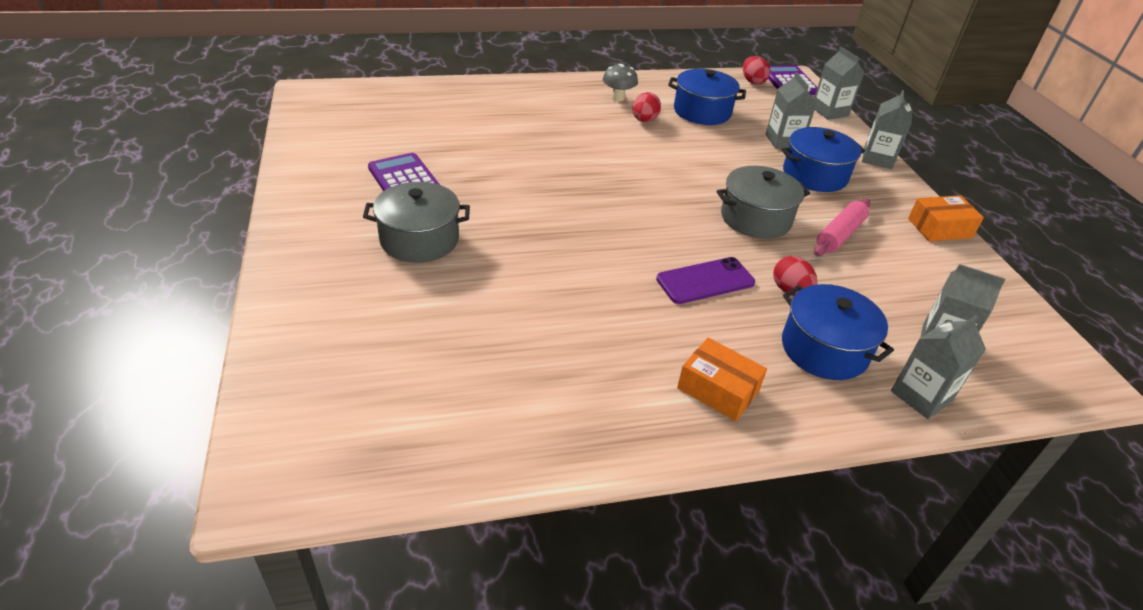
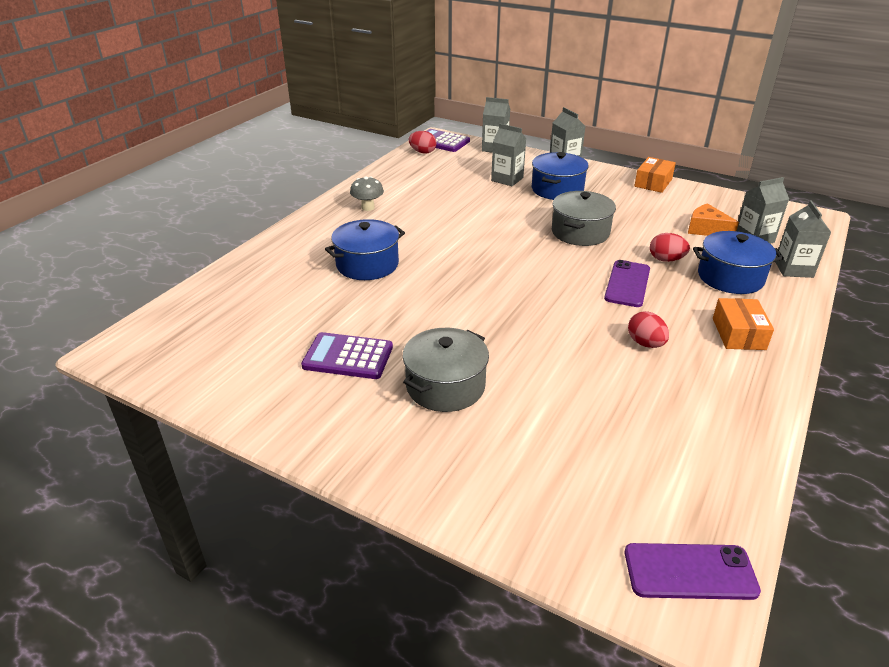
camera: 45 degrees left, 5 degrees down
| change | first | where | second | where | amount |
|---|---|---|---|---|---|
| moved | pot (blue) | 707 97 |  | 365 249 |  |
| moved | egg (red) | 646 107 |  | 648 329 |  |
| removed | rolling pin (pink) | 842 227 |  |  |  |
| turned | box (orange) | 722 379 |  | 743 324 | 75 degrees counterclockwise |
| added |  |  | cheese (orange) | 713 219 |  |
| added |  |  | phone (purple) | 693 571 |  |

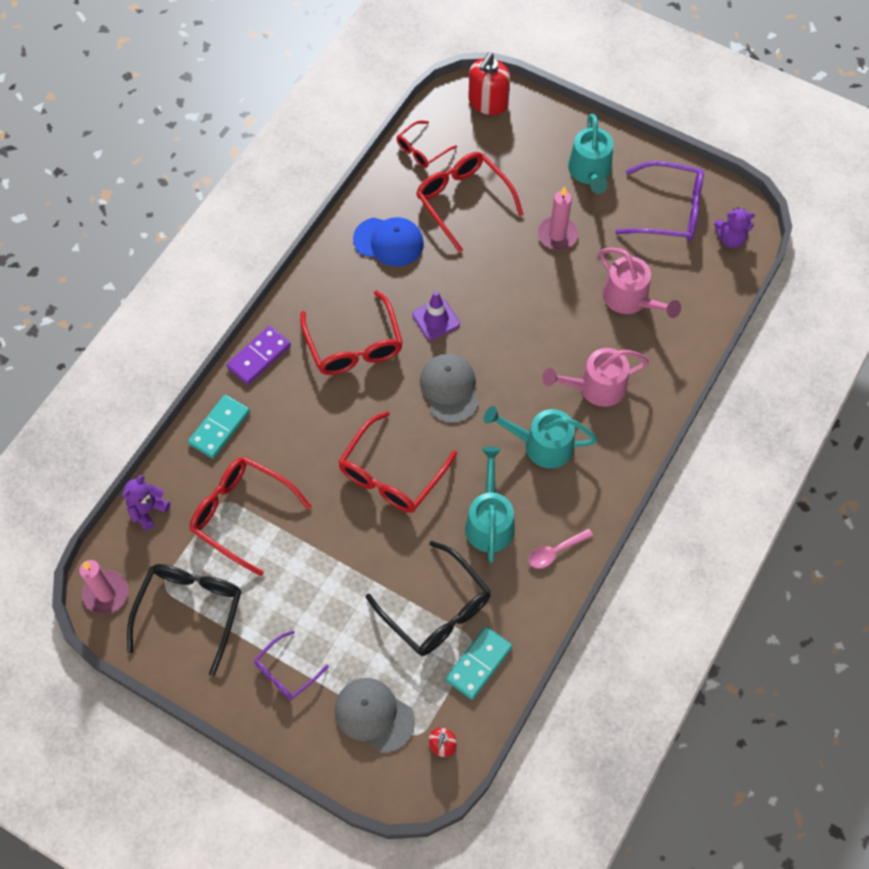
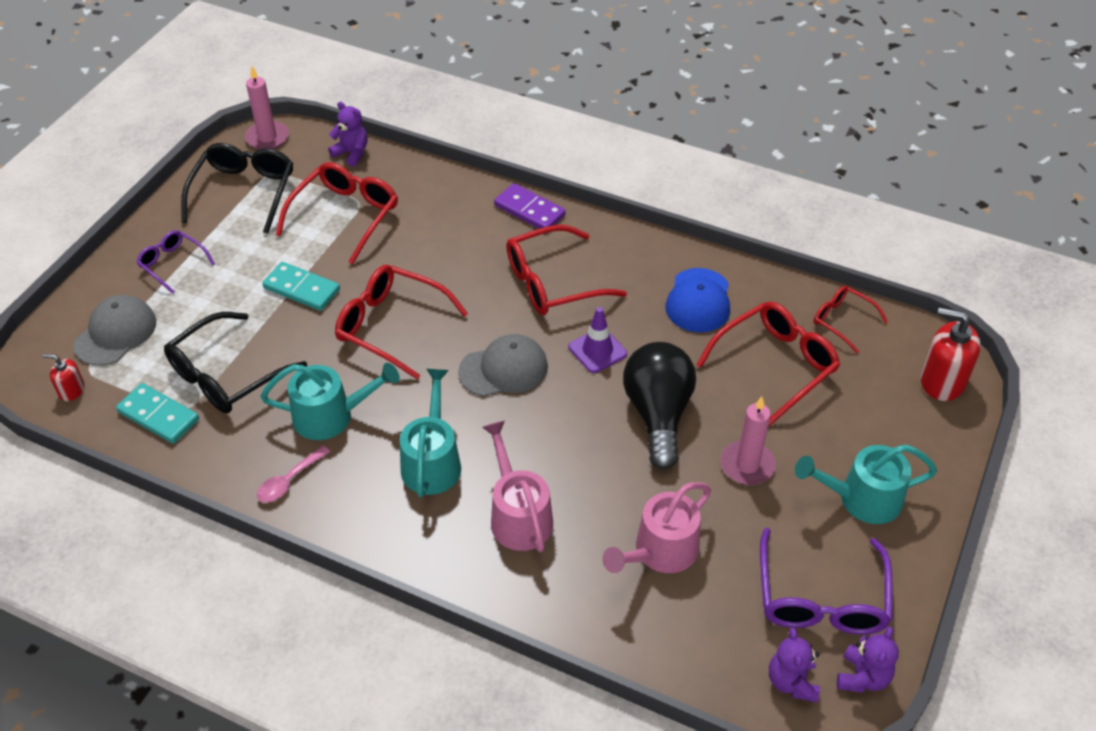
camera: 85 degrees right, 15 degrees down
| change | first | where | second | where | amount |
|---|---|---|---|---|---|
| moved | domino (turquoise) | 219 427 |  | 301 286 |  |
| turned | spoon (pink) | 560 548 |  | 293 474 | 105 degrees counterclockwise |
| turned | glasses (black) | 184 620 |  | 237 188 | 90 degrees counterclockwise |
| added |  |  | light bulb (black) | 659 406 |  |
| added |  |  | teddy bear (purple) | 868 660 |  |

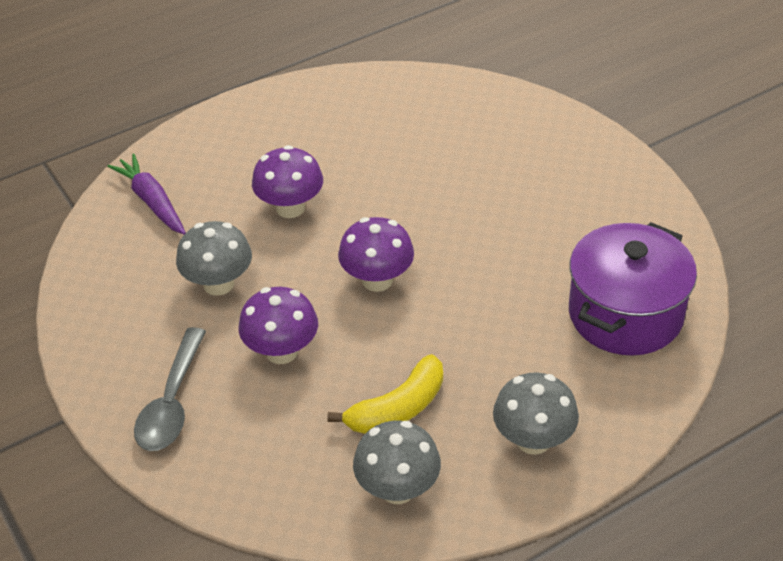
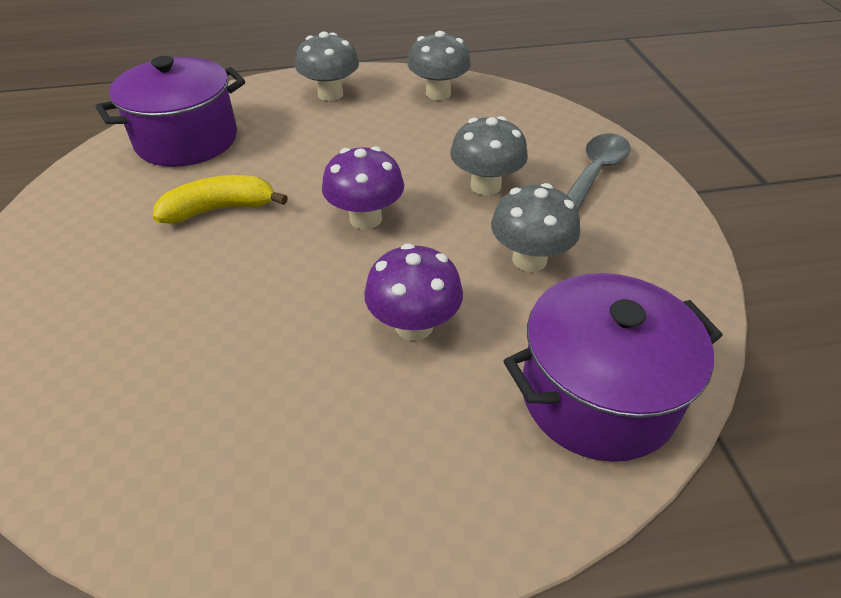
camera: 160 degrees left, 0 degrees up
| change | first | where | second | where | amount |
|---|---|---|---|---|---|
| replaced | carrot (purple) | 146 194 | pot (purple) | 613 367 |  |
| recoloured | mushroom (purple) | 278 325 | mushroom (grey) | 489 155 |  |
| moved | banana (yellow) | 385 394 |  | 220 199 |  |

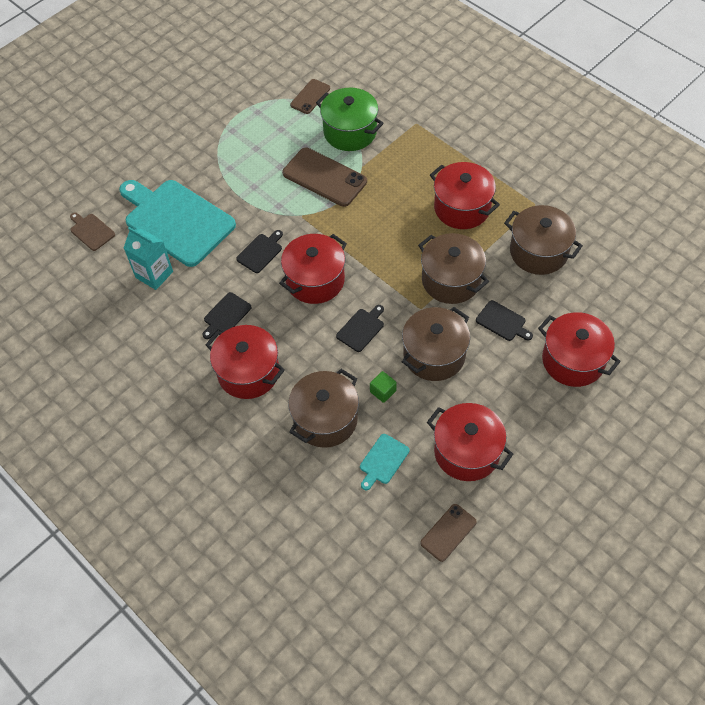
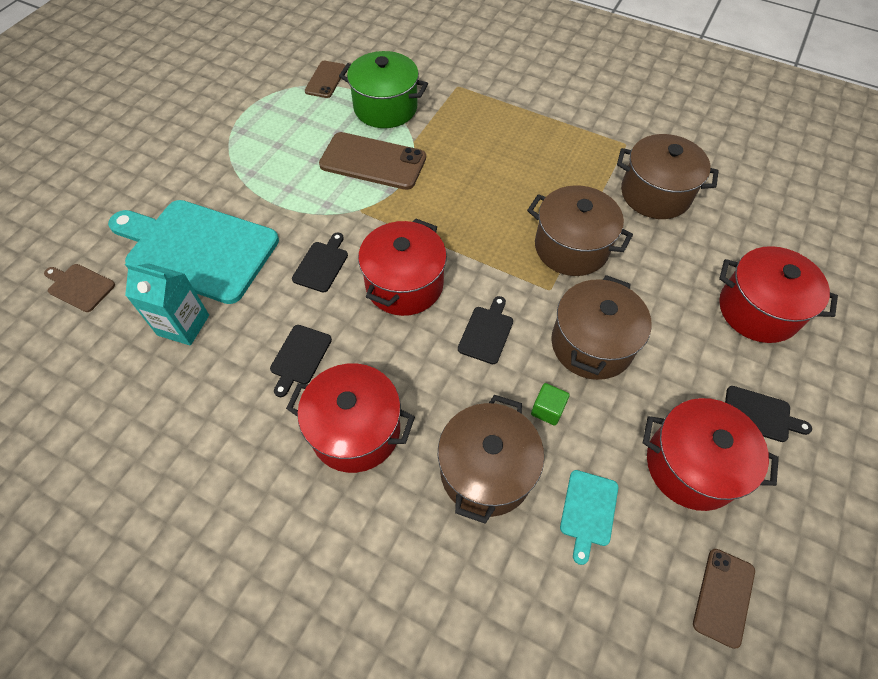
camera: 20 degrees left, 0 degrees up
| change | first | where | second | where | amount |
|---|---|---|---|---|---|
| removed | pot (red) | 465 195 |  |  |  |
| moved | cutting board (black) | 504 320 |  | 768 414 |  |

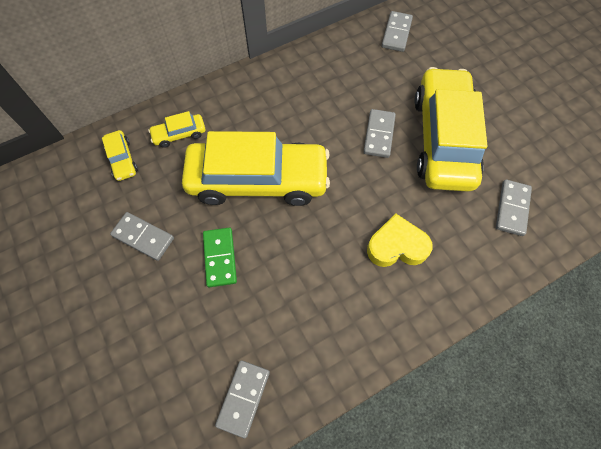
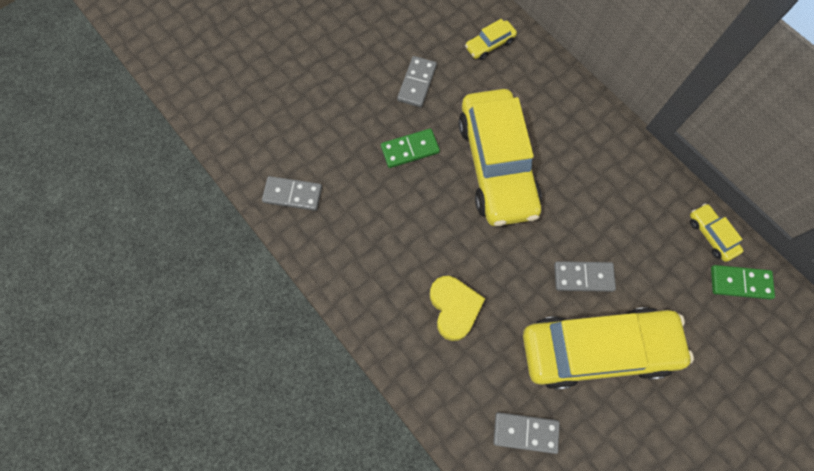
camera: 80 degrees right, 5 degrees up
| change | first | where | second | where | amount |
|---|---|---|---|---|---|
| recoloured | domino (grey) | 397 31 | domino (green) | 743 282 |  |
| moved | car (yellow) | 176 129 |  | 716 232 |  |

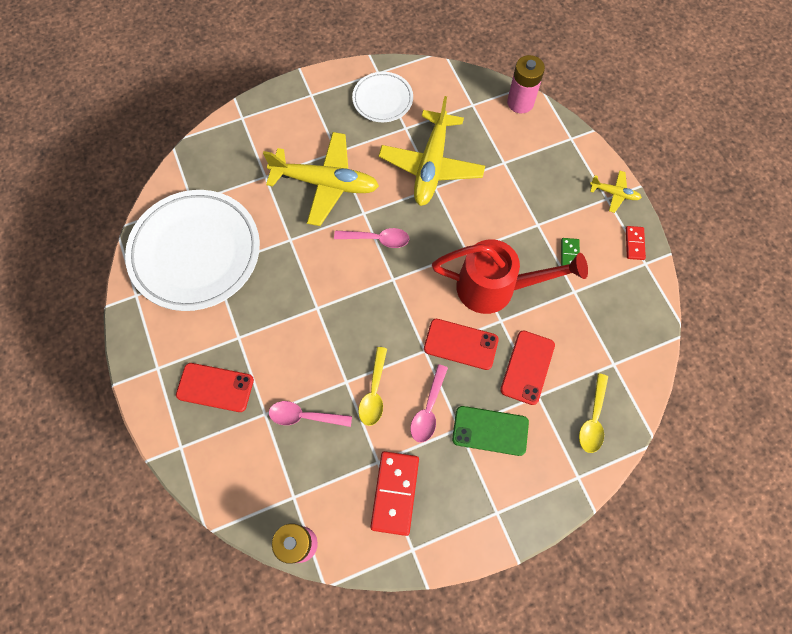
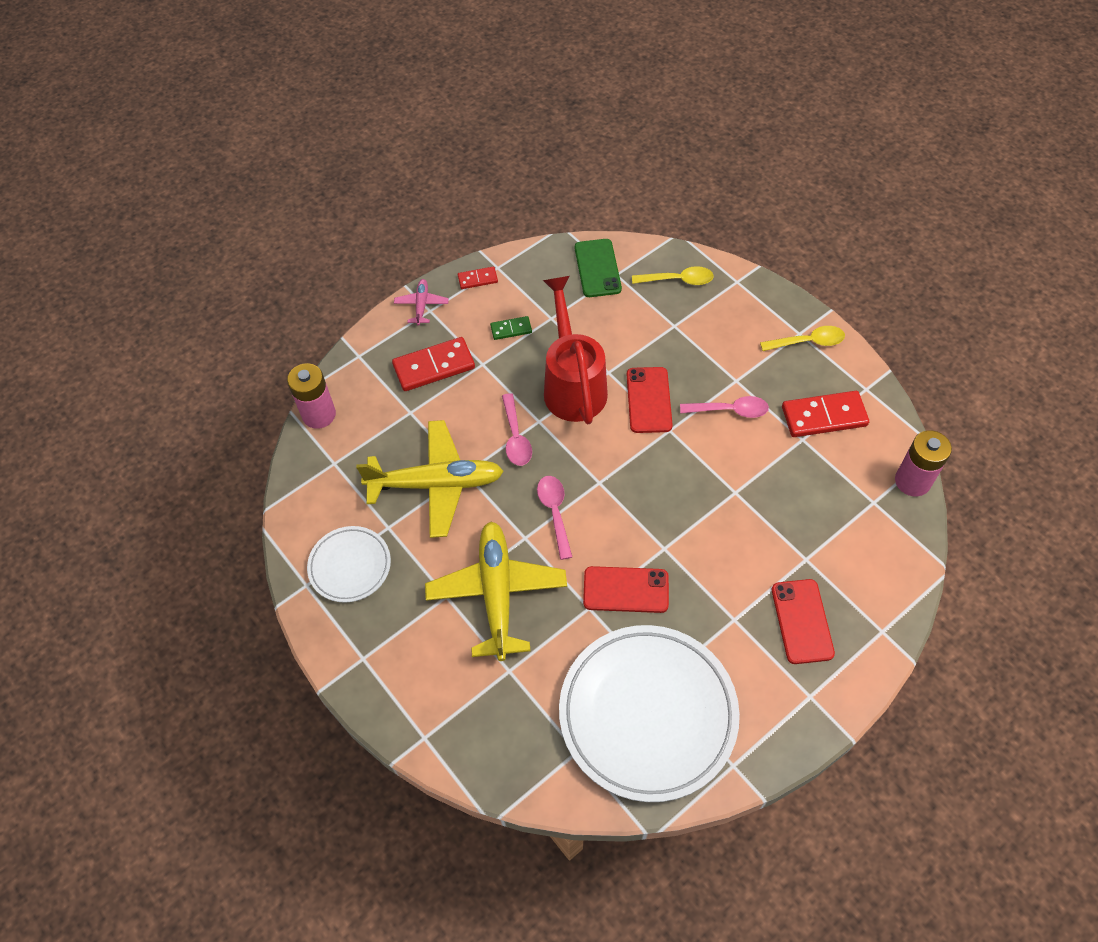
camera: 105 degrees left, 10 degrees down
| change | first | where | second | where | amount |
|---|---|---|---|---|---|
| recoloured | plane (yellow) | 616 191 | plane (pink) | 421 302 |  |
| moved | phone (red) | 527 368 |  | 626 589 |  |
| moved | spoon (yellow) | 372 386 |  | 802 338 |  |
| moved | spoon (pink) | 310 414 |  | 517 429 |  |
| moved | phone (green) | 490 431 |  | 598 268 |  |
| added |  |  | domino (red) | 433 364 |  |

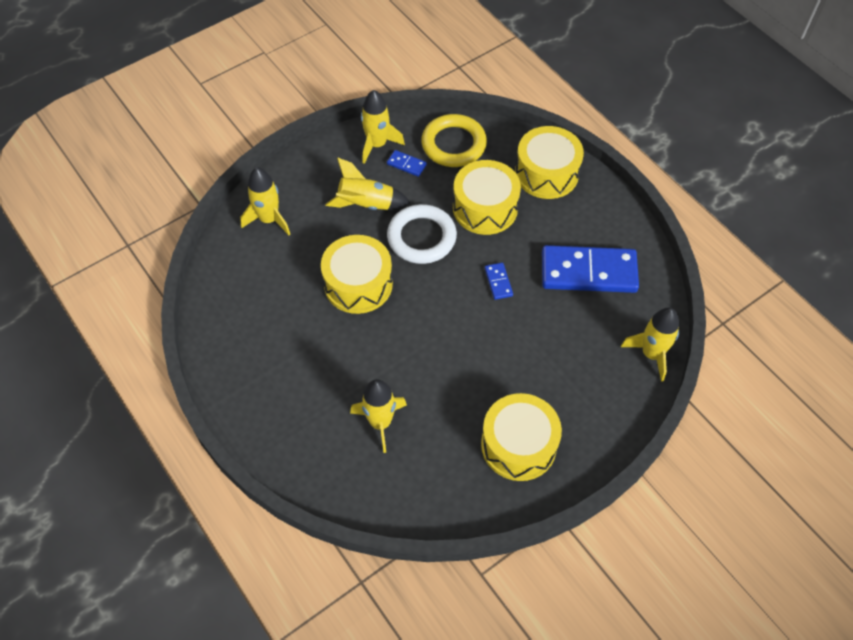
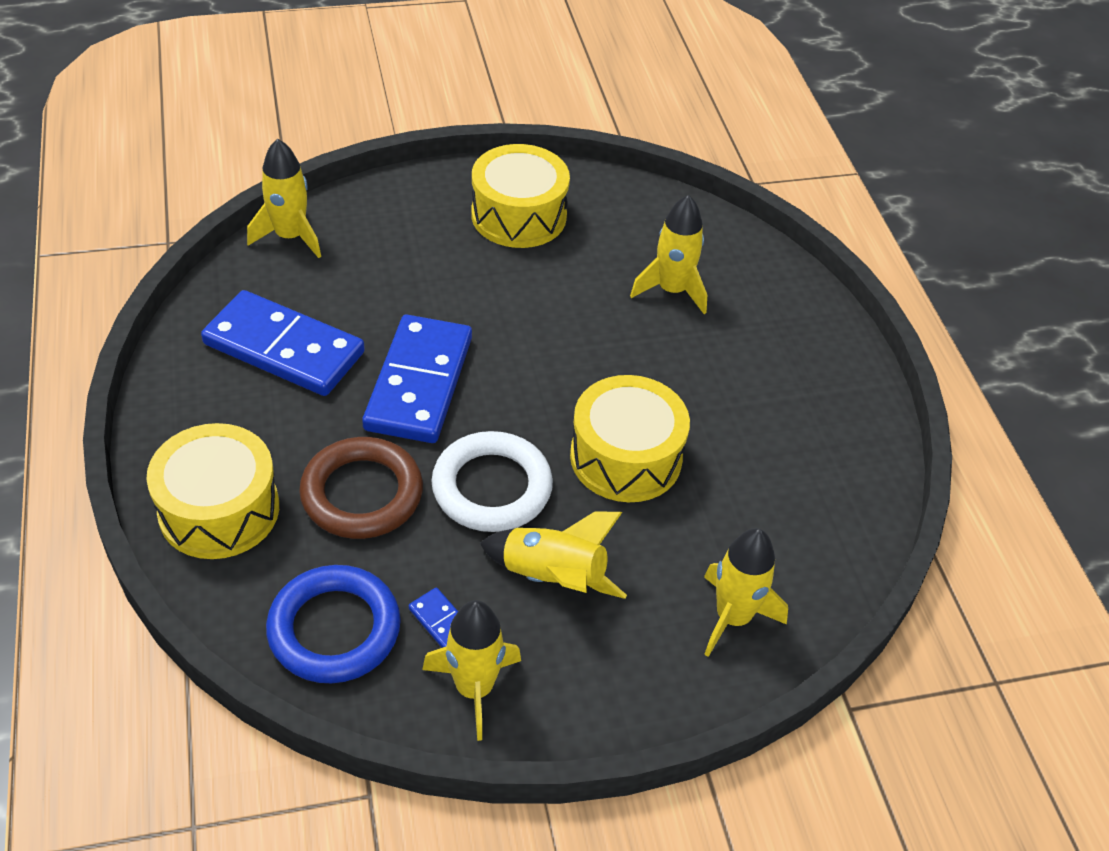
camera: 160 degrees left, 10 degrees down
| change | first | where | second | where | amount |
|---|---|---|---|---|---|
| recoloured | ring (yellow) | 454 140 | ring (blue) | 333 624 |  |
| replaced | drum (yellow) | 487 197 | ring (brown) | 361 488 |  |
| resized | domino (blue) | 499 281 |  | 417 379 | x2.41 |

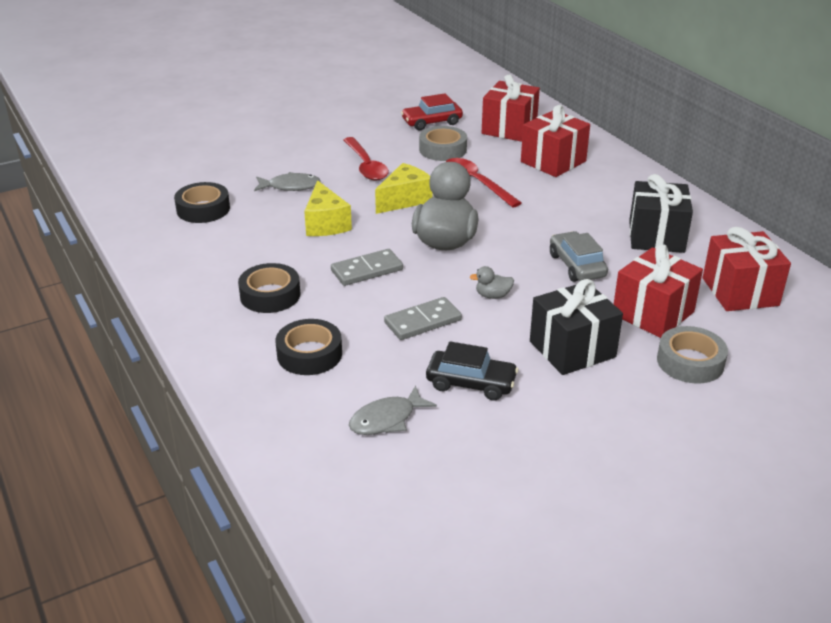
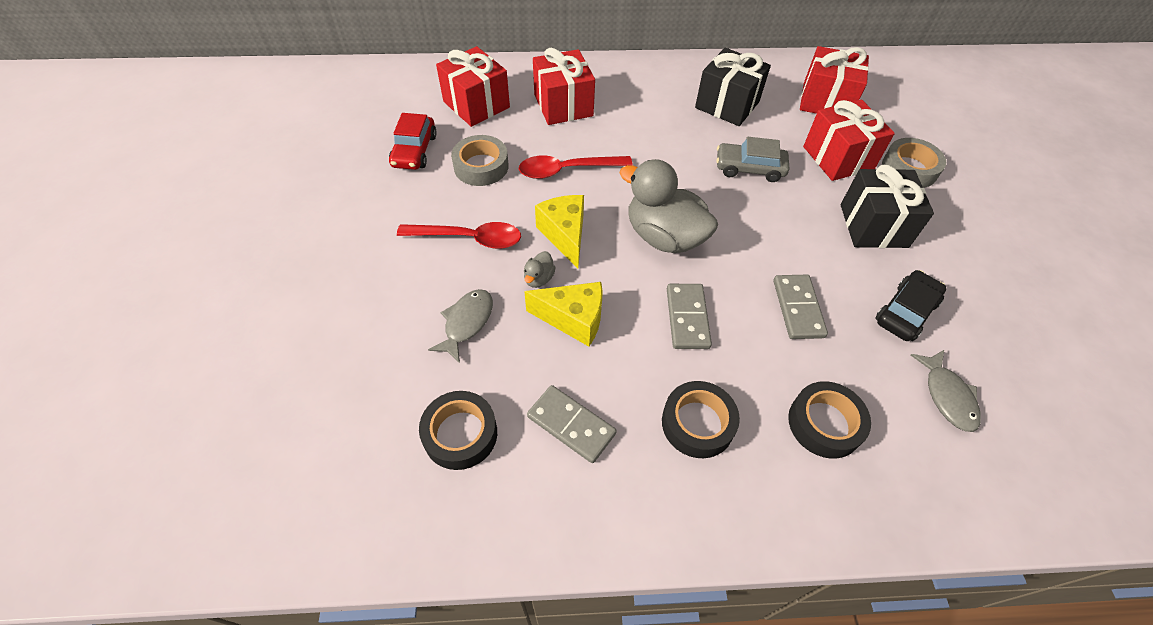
camera: 65 degrees left, 20 degrees up
| change | first | where | second | where | amount |
|---|---|---|---|---|---|
| moved | duck (grey) | 492 282 |  | 540 269 |  |
| added |  |  | domino (grey) | 572 424 |  |

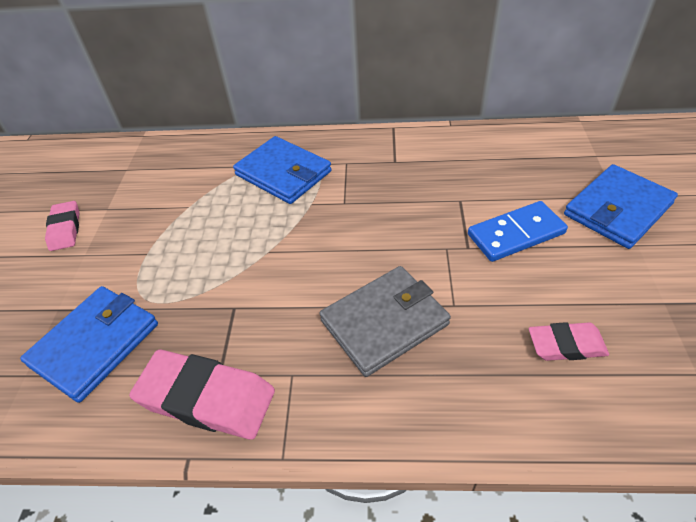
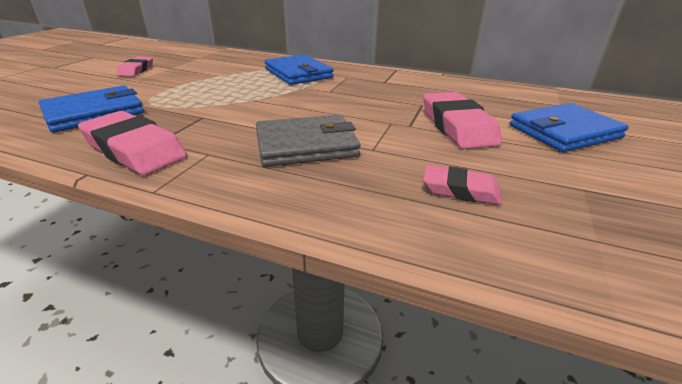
camera: 15 degrees right, 15 degrees down
| change | first | where | second | where | amount |
|---|---|---|---|---|---|
| replaced | domino (blue) | 518 231 | eraser (pink) | 462 120 |  |

